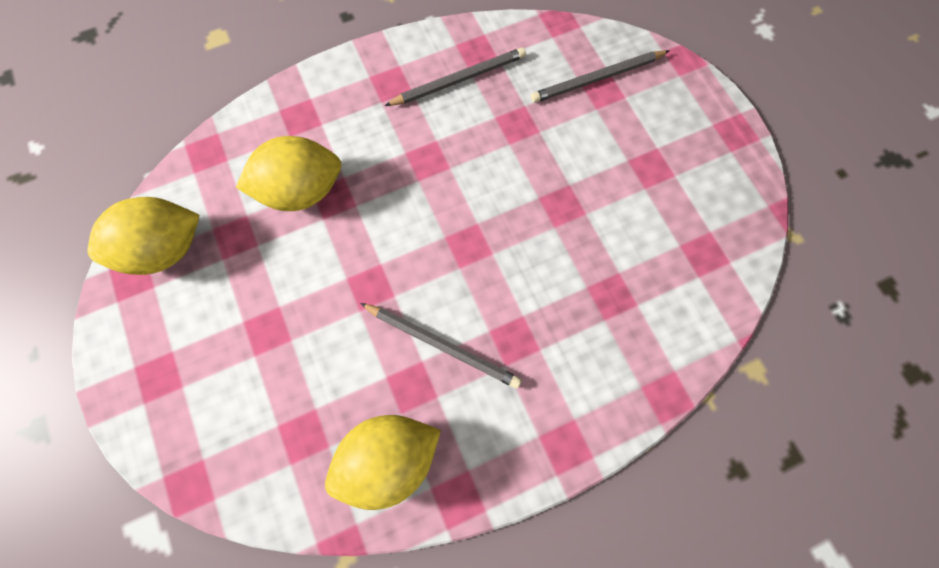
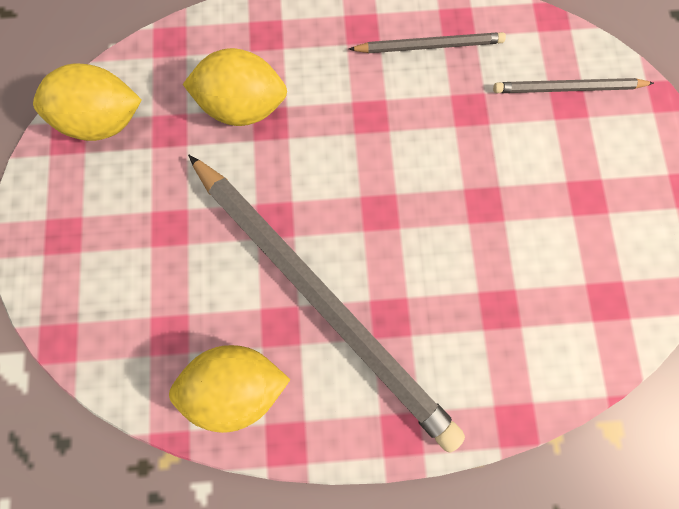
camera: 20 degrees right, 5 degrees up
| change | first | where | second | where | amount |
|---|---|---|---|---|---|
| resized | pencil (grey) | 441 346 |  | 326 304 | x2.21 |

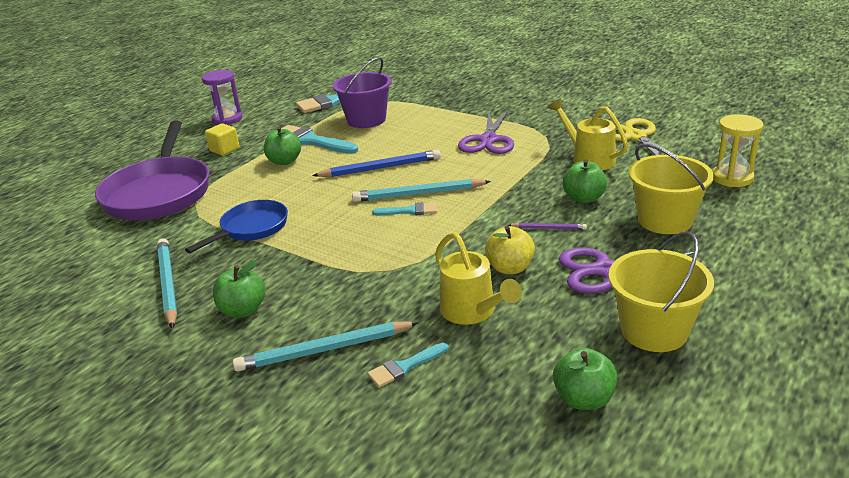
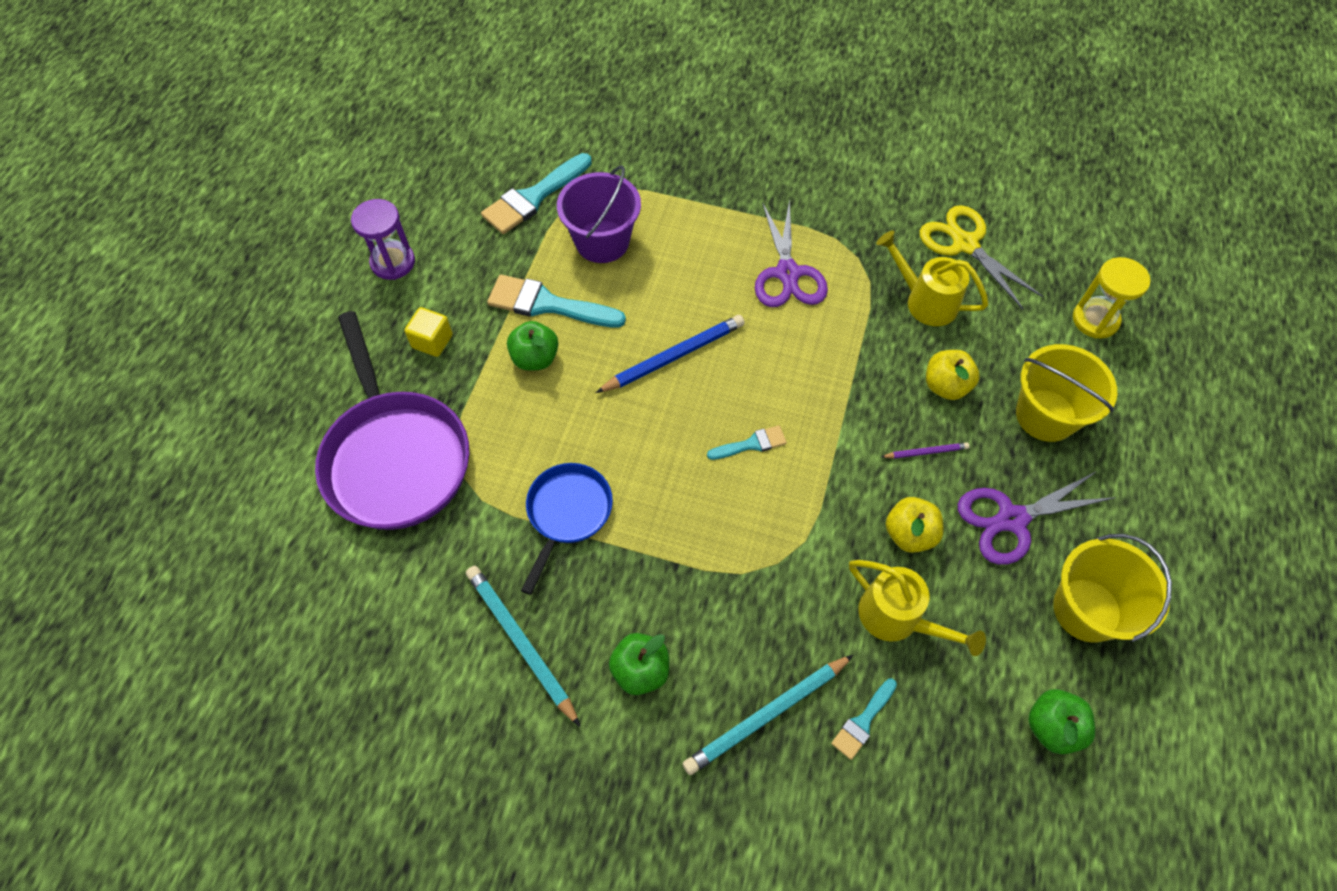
camera: 20 degrees left, 30 degrees up
| change | first | where | second | where | amount |
|---|---|---|---|---|---|
| recoloured | apple (green) | 585 181 | apple (yellow) | 953 375 |  |
| removed | pencil (turquoise) | 421 190 |  |  |  |

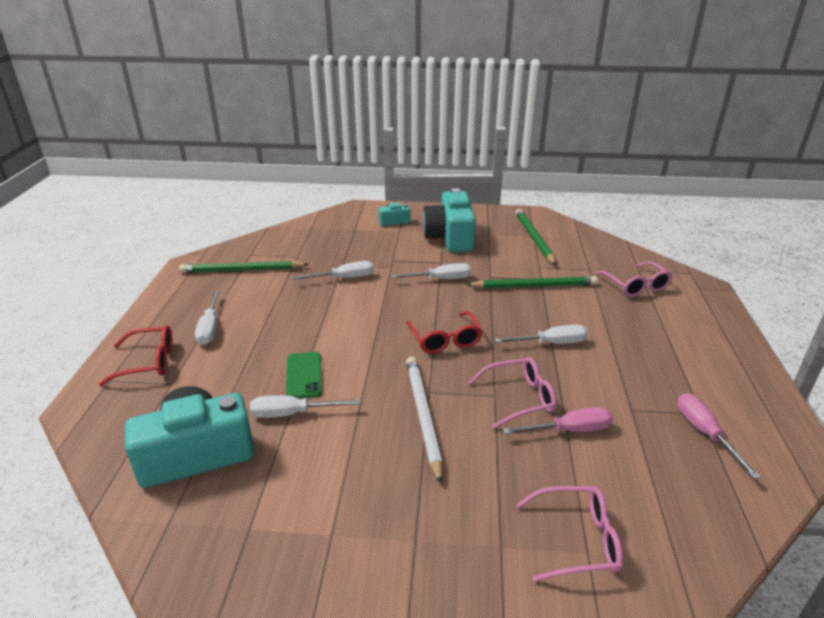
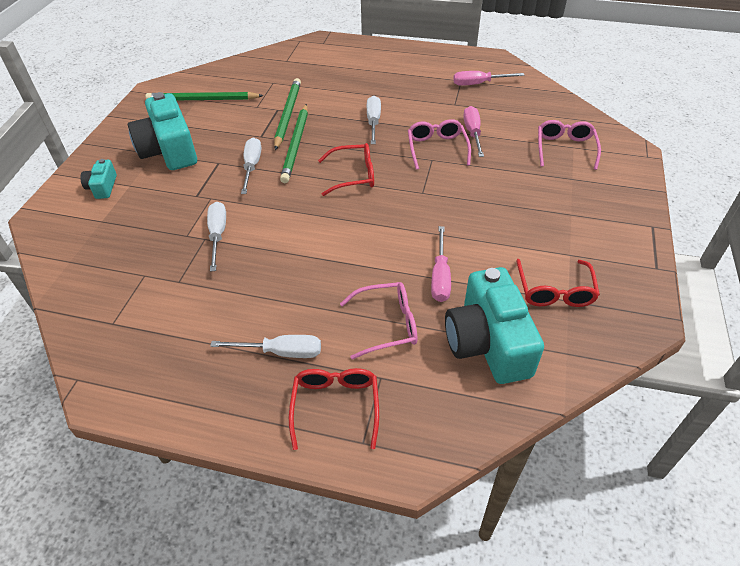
camera: 80 degrees left, 15 degrees up
| change | first | where | second | where | amount |
|---|---|---|---|---|---|
| turned | camera (turquoise) | 449 220 |  | 162 131 | 60 degrees clockwise |
| moved | pencil (green) | 244 267 |  | 294 143 |  |
| moved | glasses (pink) | 634 279 |  | 378 320 |  |
| removed | phone (green) | 304 375 |  |  |  |
| removed | pencil (white) | 424 420 |  |  |  |
| recoloured | screwdriver (white) | 305 406 | screwdriver (pink) | 441 264 |  |
| added |  |  | glasses (red) | 558 283 |  |

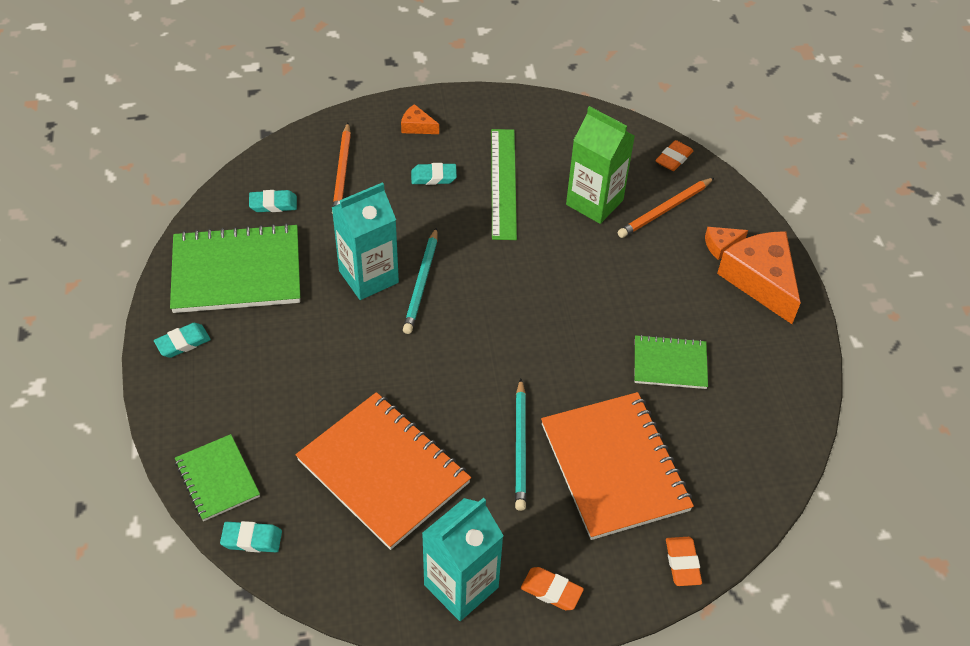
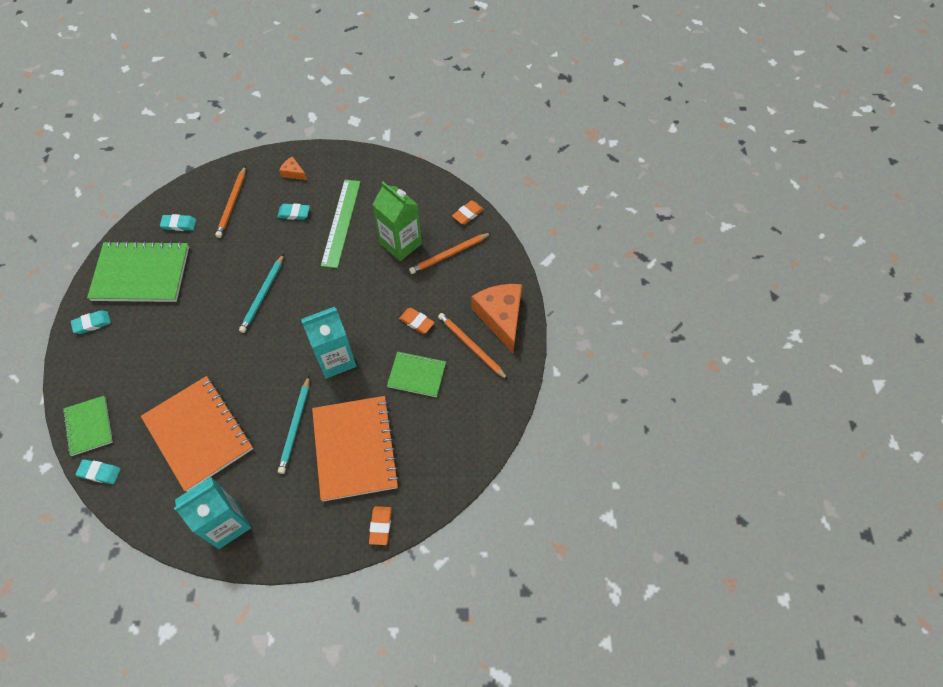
camera: 10 degrees right, 10 degrees up
| change | first | where | second | where | amount |
|---|---|---|---|---|---|
| moved | carton (turquoise) | 365 241 |  | 328 343 |  |
| removed | cheese (orange) | 726 243 |  |  |  |
| moved | eraser (orange) | 552 588 |  | 417 321 |  |
| added |  |  | pencil (orange) | 473 346 |  |

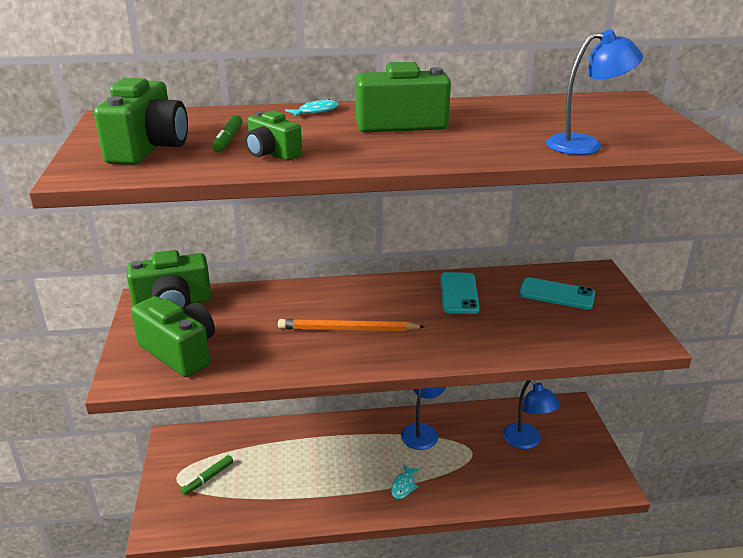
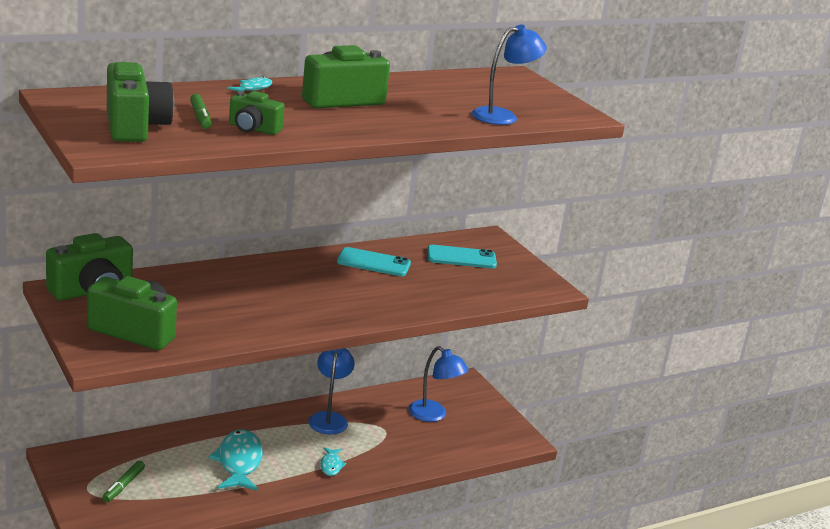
camera: 25 degrees left, 5 degrees down
| change | first | where | second | where | amount |
|---|---|---|---|---|---|
| turned | phone (turquoise) | 460 293 |  | 374 261 | 60 degrees counterclockwise |
| removed | pencil (orange) | 351 325 |  |  |  |
| added |  |  | fish (turquoise) | 236 460 |  |

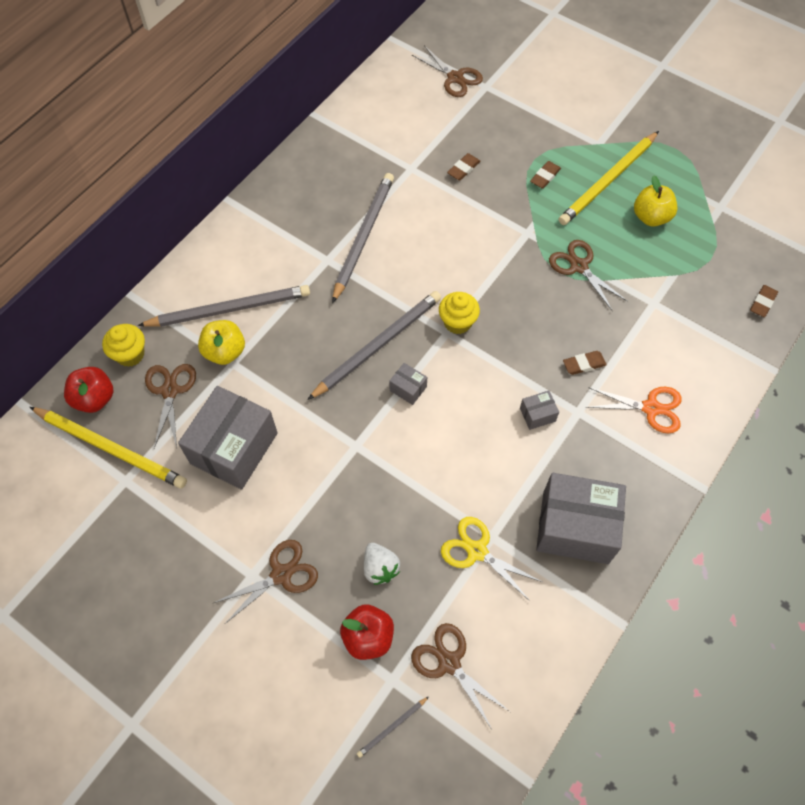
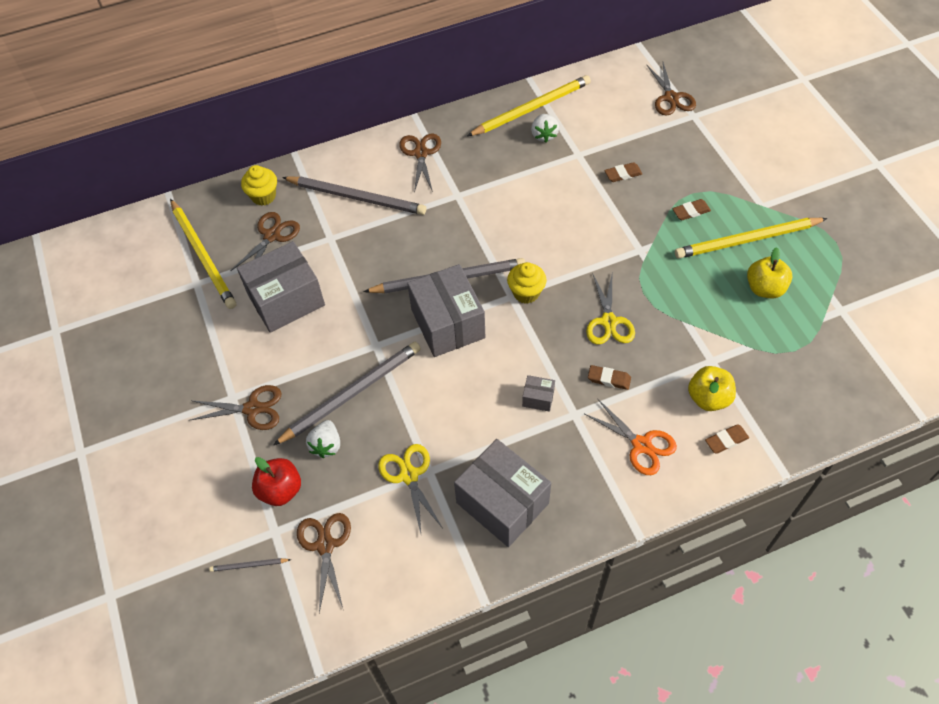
camera: 35 degrees right, 5 degrees down
| change | first | where | second | where | amount |
|---|---|---|---|---|---|
| moved | pencil (grey) | 363 238 |  | 347 393 |  |
| moved | scissors (brown) | 588 275 |  | 420 163 |  |
| moved | eraser (brown) | 764 301 |  | 727 439 |  |
| moved | apple (yellow) | 221 342 |  | 712 388 |  |
| resized | box (grey) | 408 384 |  | 446 310 | x2.35 |
| removed | apple (red) | 88 390 |  |  |  |
| added |  |  | pencil (yellow) | 529 105 |  |
| added |  |  | strawberry (white) | 545 128 |  |
| added |  |  | scissors (yellow) | 610 309 |  |

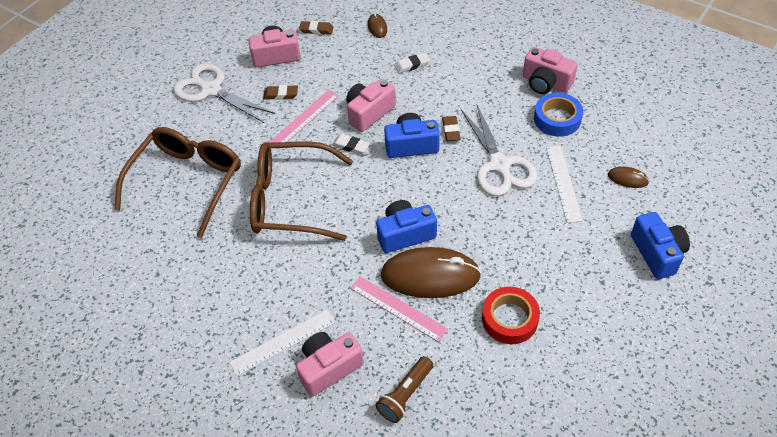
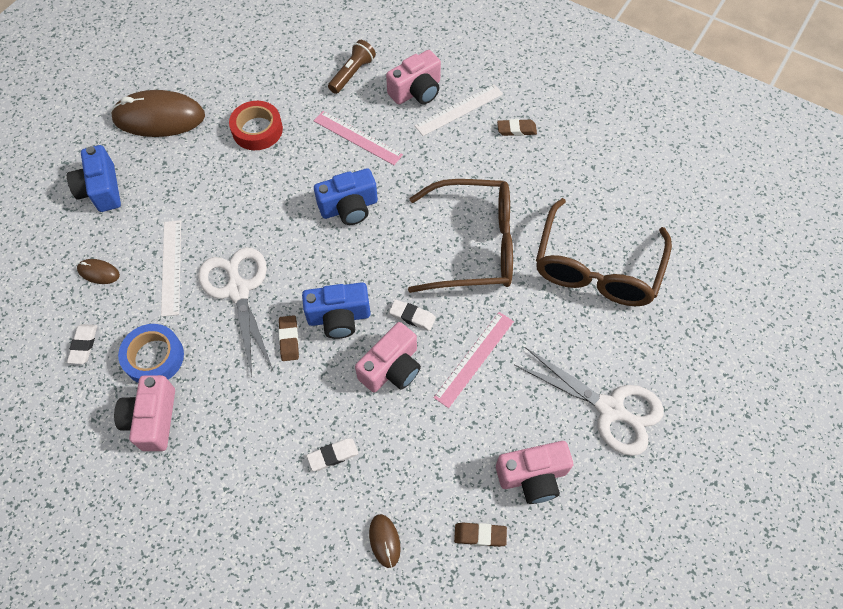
camera: 175 degrees right, 10 degrees up
| change | first | where | second | where | amount |
|---|---|---|---|---|---|
| turned | camera (pink) | 550 70 |  | 144 413 | 120 degrees counterclockwise |
| moved | eraser (brown) | 280 92 |  | 517 127 |  |
| moved | mouse (brown) | 431 272 |  | 158 113 |  |
| added |  |  | eraser (white) | 82 344 |  |

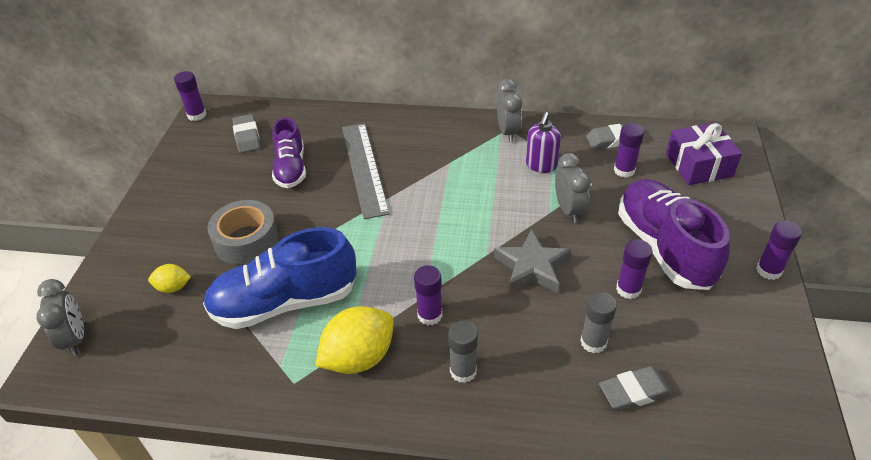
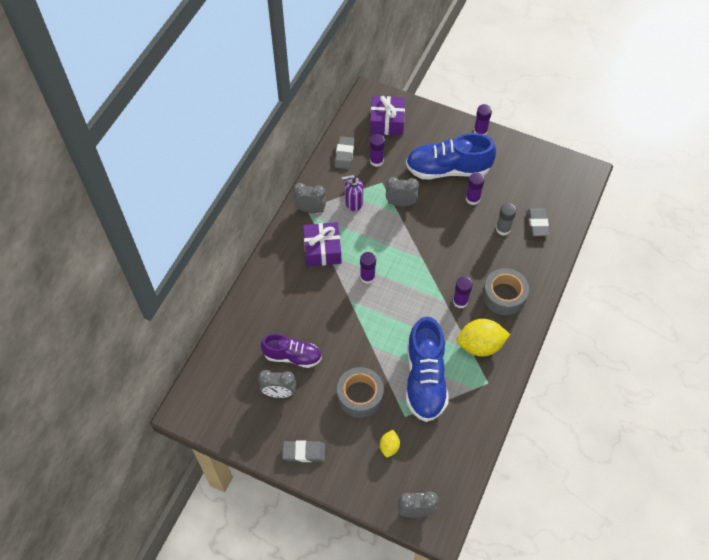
camera: 75 degrees left, 15 degrees up
| change | first | where | second | where | amount |
|---|---|---|---|---|---|
| moved | glue stick (purple) | 190 96 |  | 368 268 |  |
| turned | soap dispenser (purple) | 543 142 |  | 352 193 | 135 degrees clockwise |
| moved | eraser (grey) | 246 133 |  | 303 451 |  |
| removed | ruler (grey) | 366 171 |  |  |  |
| recoloured | shoe (purple) | 674 234 | shoe (blue) | 451 156 |  |
| removed | star (grey) | 532 261 |  |  |  |
| turned | lemon (yellow) | 354 340 |  | 483 338 | 75 degrees counterclockwise |
| replaced | glue stick (grey) | 463 352 | tape (grey) | 506 291 |  |
| added |  |  | gift (purple) | 322 244 |  |
| added |  |  | clock (grey) | 277 384 |  |

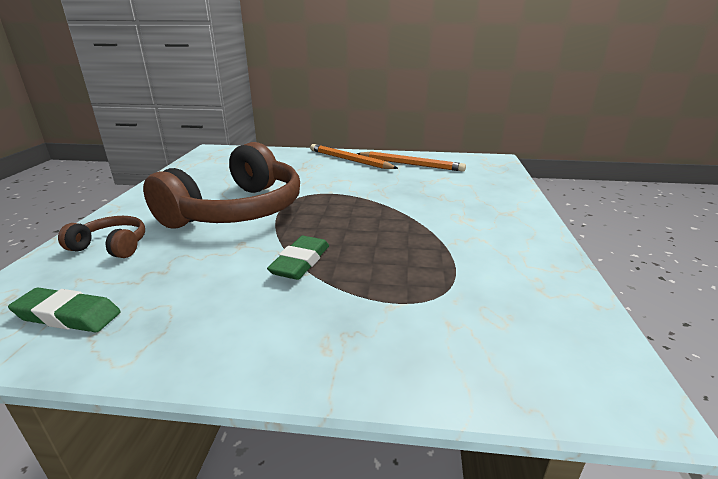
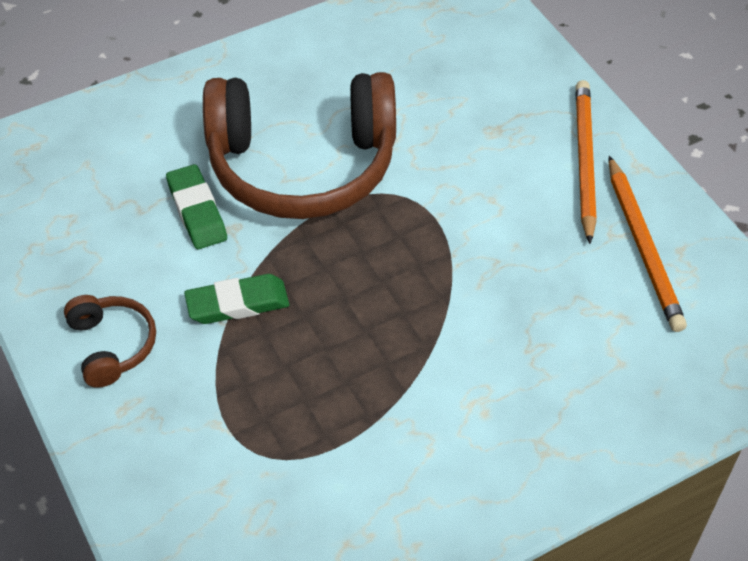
camera: 55 degrees right, 25 degrees up
| change | first | where | second | where | amount |
|---|---|---|---|---|---|
| moved | headphones (brown) | 101 237 |  | 110 341 |  |
| moved | eraser (green) | 64 309 |  | 196 206 |  |

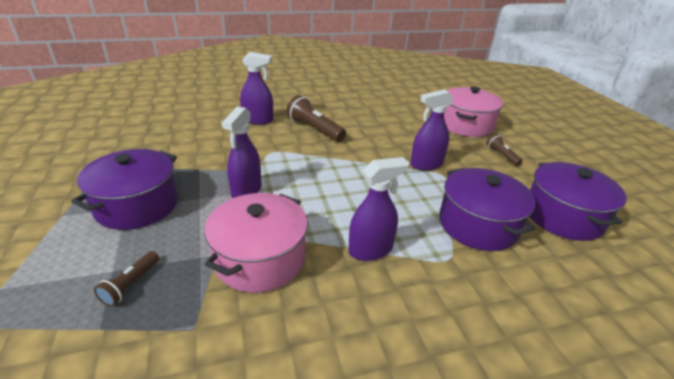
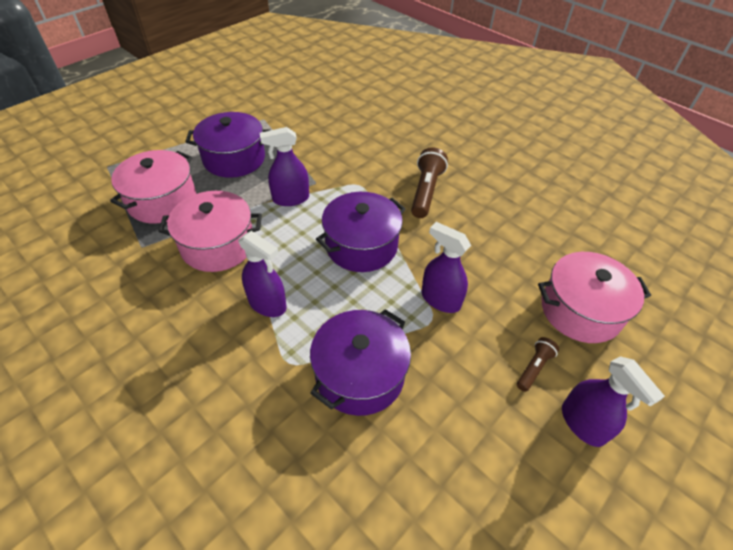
camera: 60 degrees right, 15 degrees up
| change | first | where | second | where | amount |
|---|---|---|---|---|---|
| moved | spray bottle (purple) | 256 88 |  | 613 401 |  |
| moved | pot (purple) | 577 201 |  | 360 232 |  |
| replaced | flashlight (brown) | 126 279 | pot (pink) | 153 187 |  |

